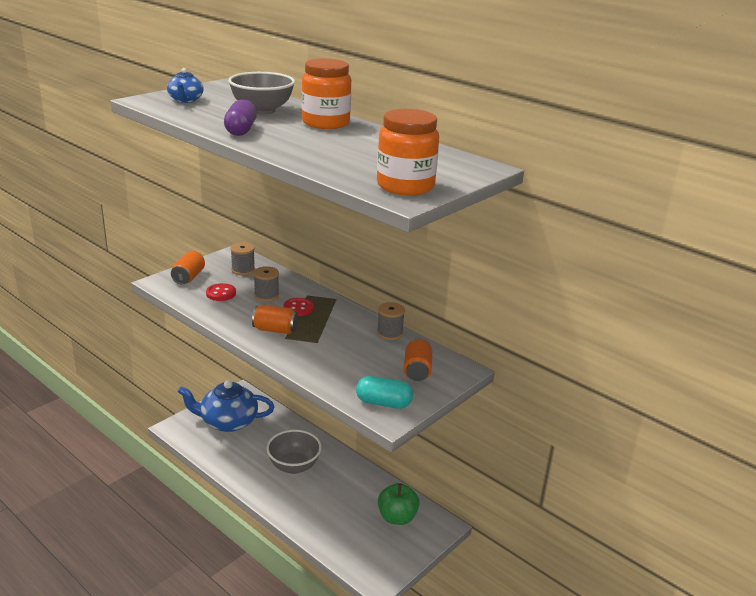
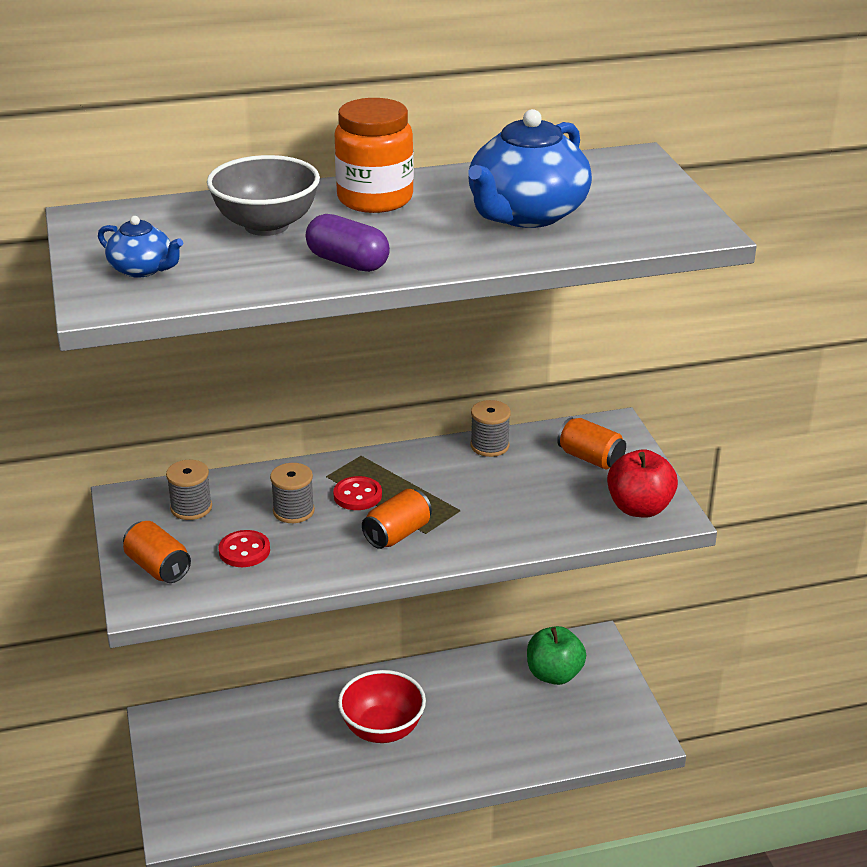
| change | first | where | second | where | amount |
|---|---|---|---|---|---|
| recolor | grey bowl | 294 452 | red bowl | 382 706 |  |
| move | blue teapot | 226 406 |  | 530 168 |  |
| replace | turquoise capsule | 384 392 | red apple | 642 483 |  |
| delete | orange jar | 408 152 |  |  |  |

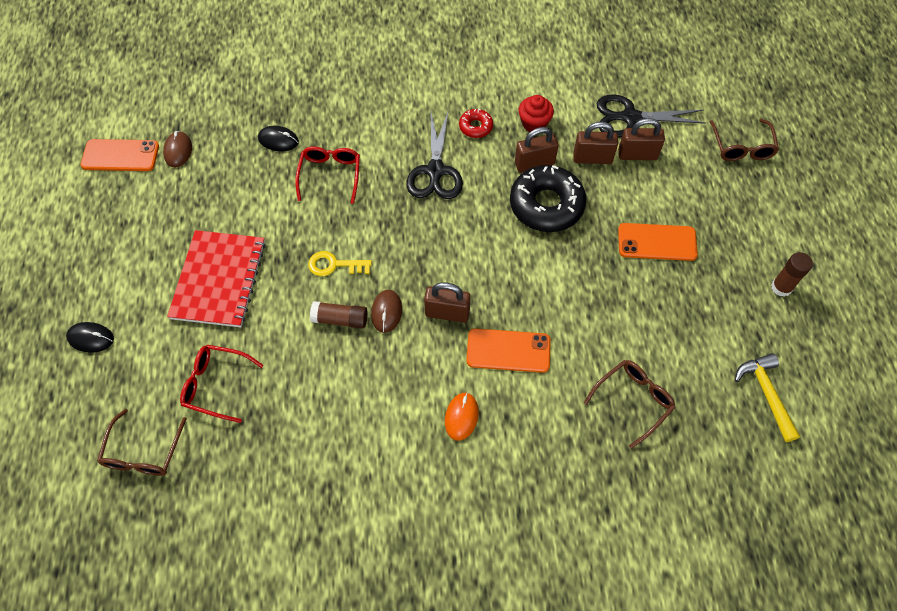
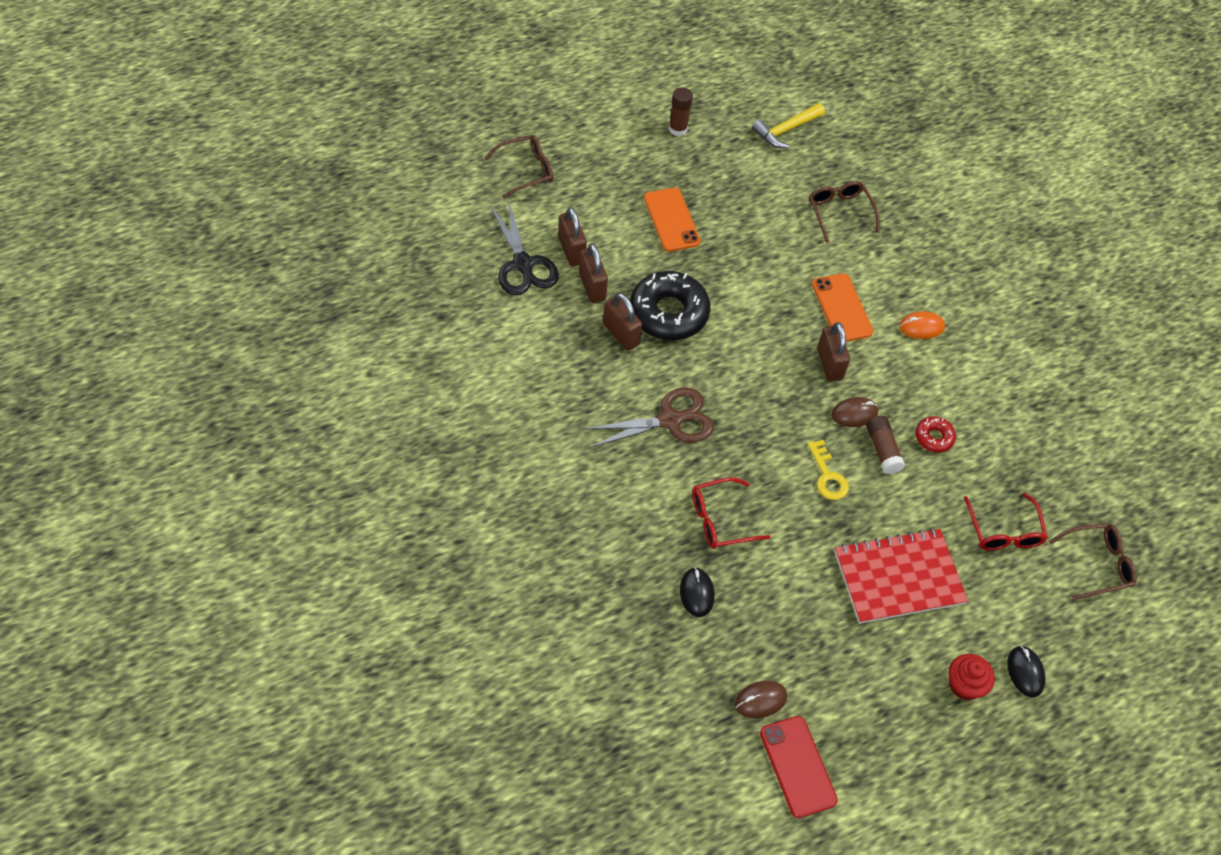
| change | first | where | second | where | amount |
|---|---|---|---|---|---|
| recolor | black scissors | 434 154 | brown scissors | 648 417 |  |
| recolor | orange phone | 119 155 | red phone | 799 767 |  |
| rotate | brown glasses | 630 404 |  | 844 212 | 45 degrees clockwise |
| move | red donut | 476 123 |  | 935 434 |  |
| move | red cupcake | 536 113 |  | 971 677 |  |

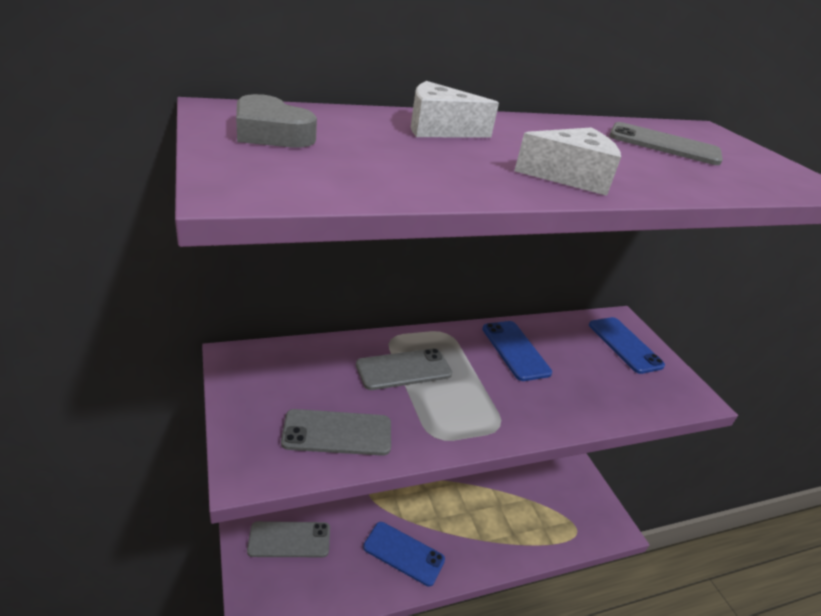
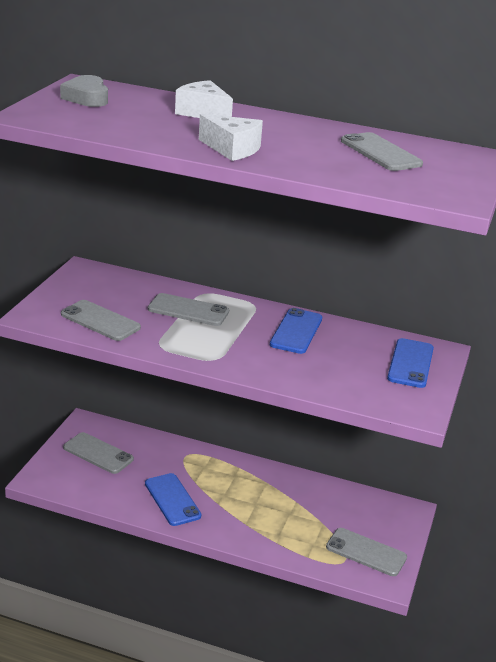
| change | first | where | second | where | amount |
|---|---|---|---|---|---|
| insert |  |  | grey phone | 366 552 |  |

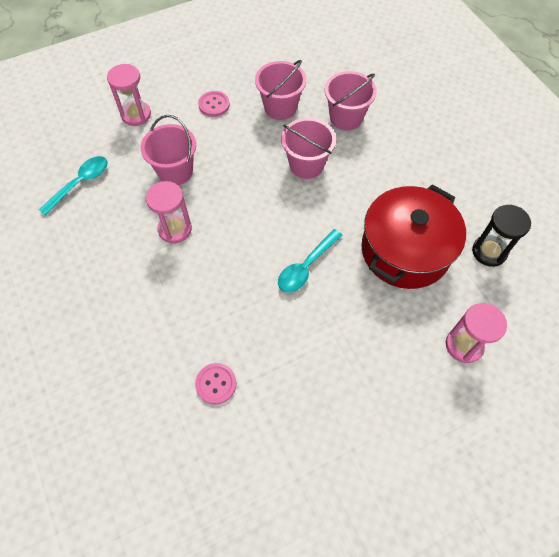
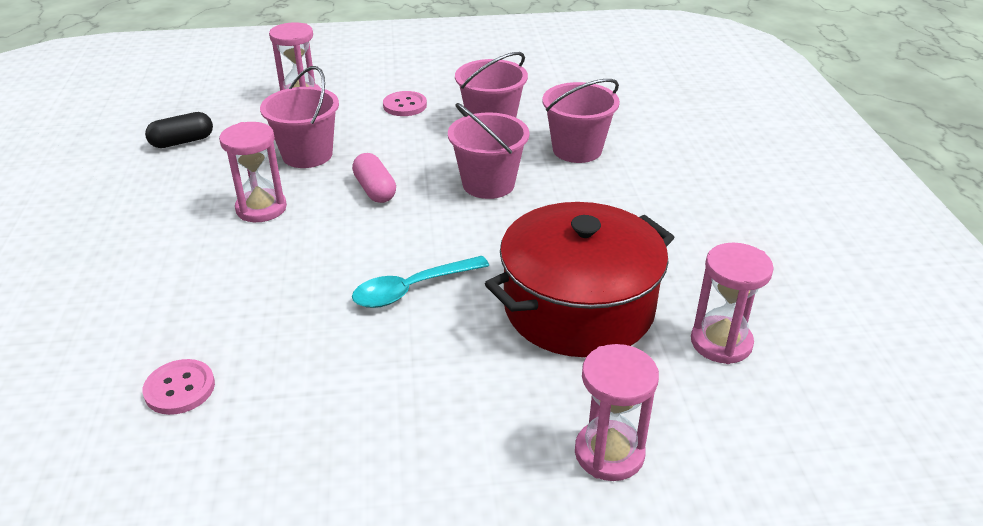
| change | first | where | second | where | amount |
|---|---|---|---|---|---|
| replace | turquoise spoon | 73 186 | black capsule | 179 130 |  |
| insert |  |  | pink capsule | 374 178 |  |
| recolor | black hourglass | 501 236 | pink hourglass | 732 303 |  |

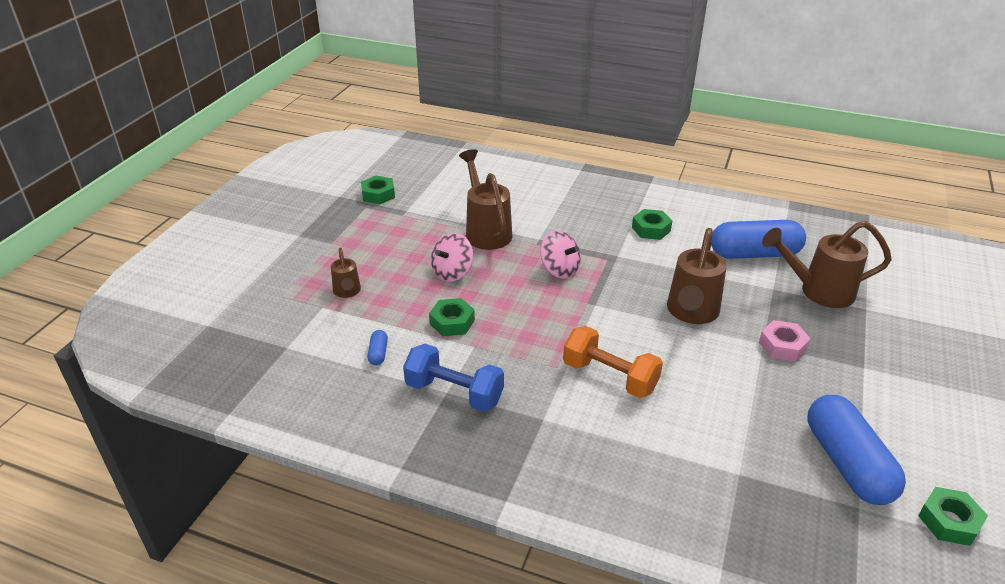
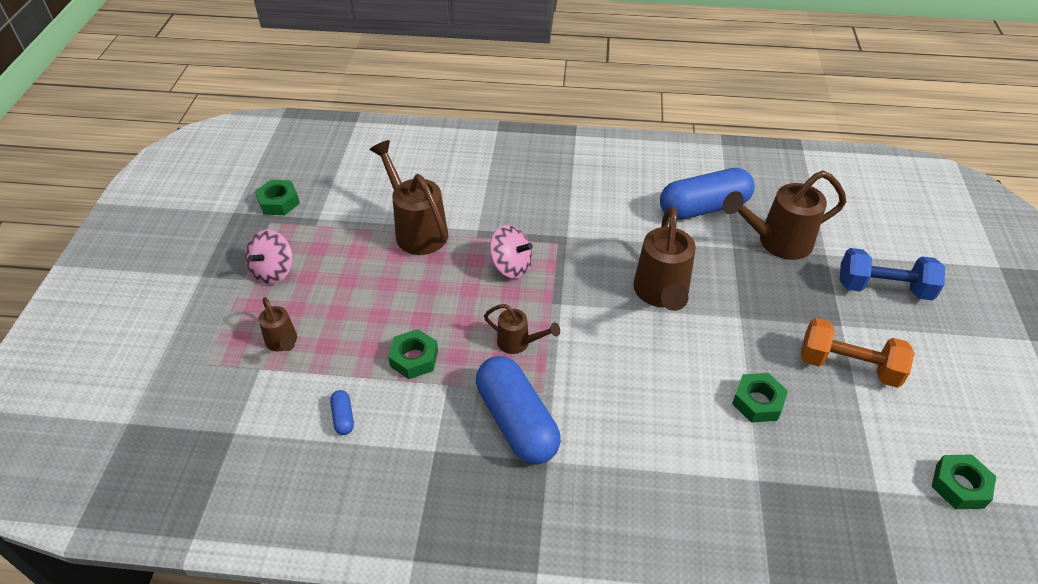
| change | first | where | second | where | amount |
|---|---|---|---|---|---|
| move | pink spinning top | 452 257 |  | 269 257 |  |
| move | blue capsule | 857 450 |  | 518 410 |  |
| insert |  |  | brown watering can | 522 329 |  |
| move | green nut | 652 224 |  | 760 398 |  |
| move | orange dumbbell | 613 362 |  | 858 353 |  |
| move | blue dumbbell | 453 378 |  | 892 274 |  |
| delete | pink nut | 785 341 |  |  |  |

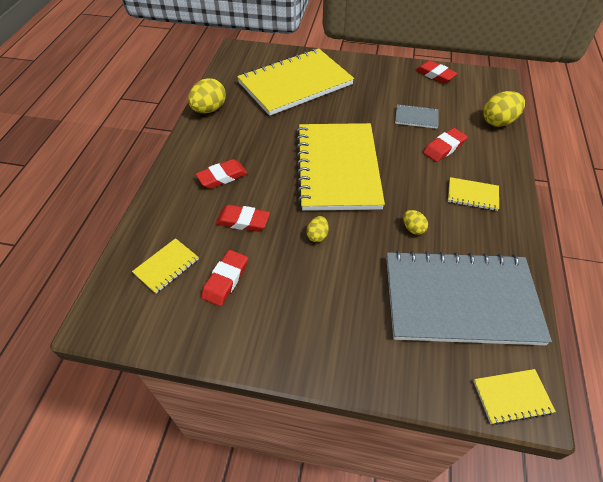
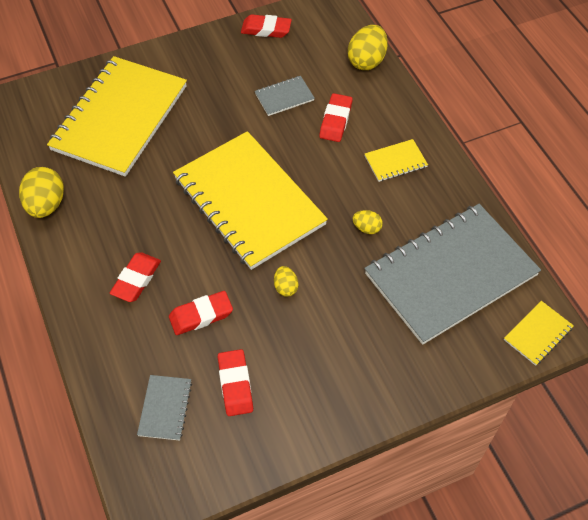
| change | first | where | second | where | amount |
|---|---|---|---|---|---|
| recolor | yellow notebook | 165 266 | grey notebook | 164 408 |  |

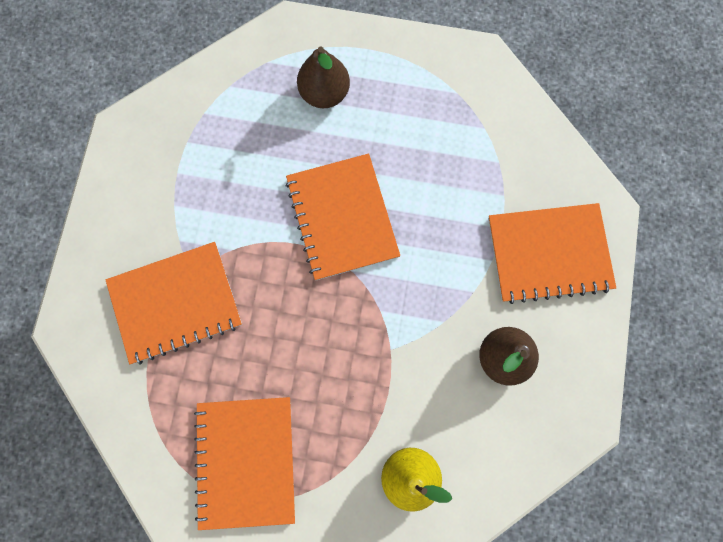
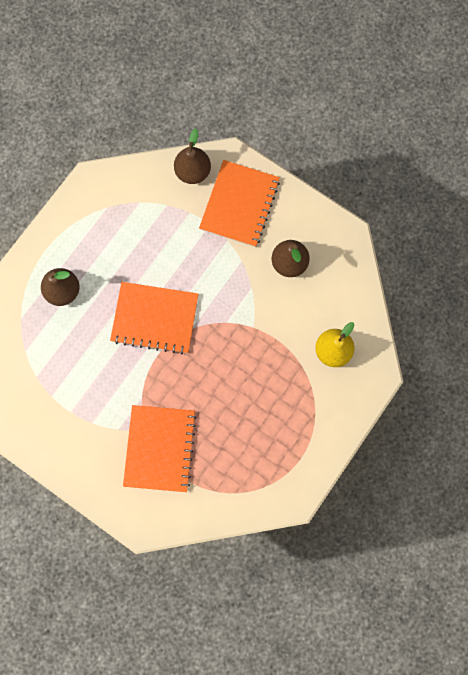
| change | first | where | second | where | amount |
|---|---|---|---|---|---|
| insert |  |  | brown pear | 192 156 |  |
| delete | orange notebook | 244 463 |  |  |  |

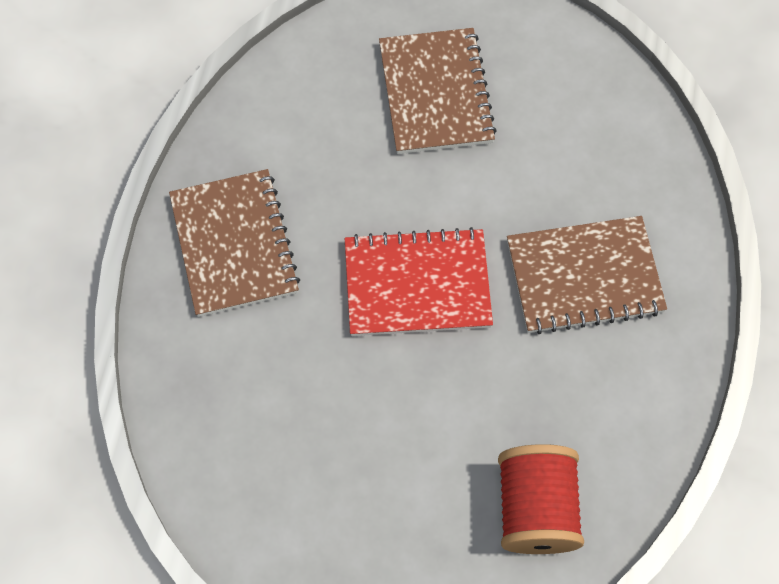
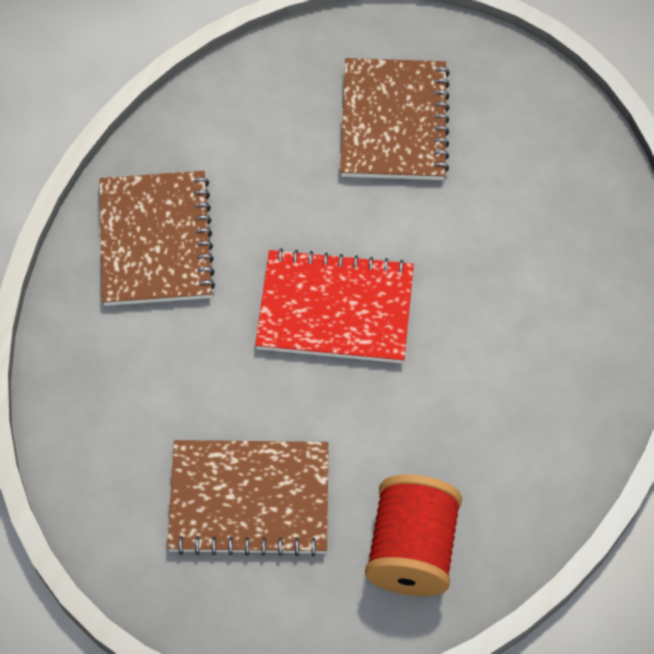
| change | first | where | second | where | amount |
|---|---|---|---|---|---|
| move | brown notebook | 587 275 |  | 248 498 |  |

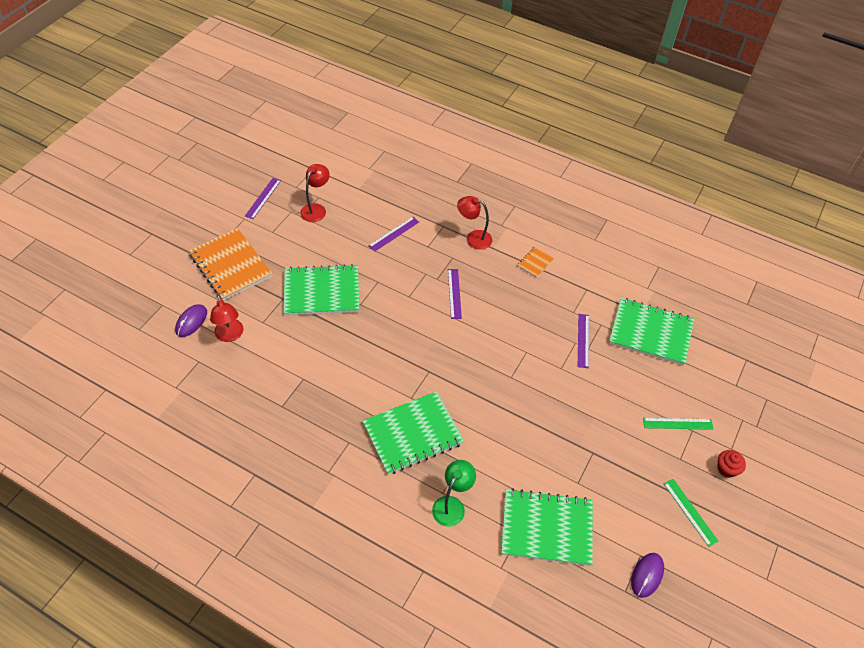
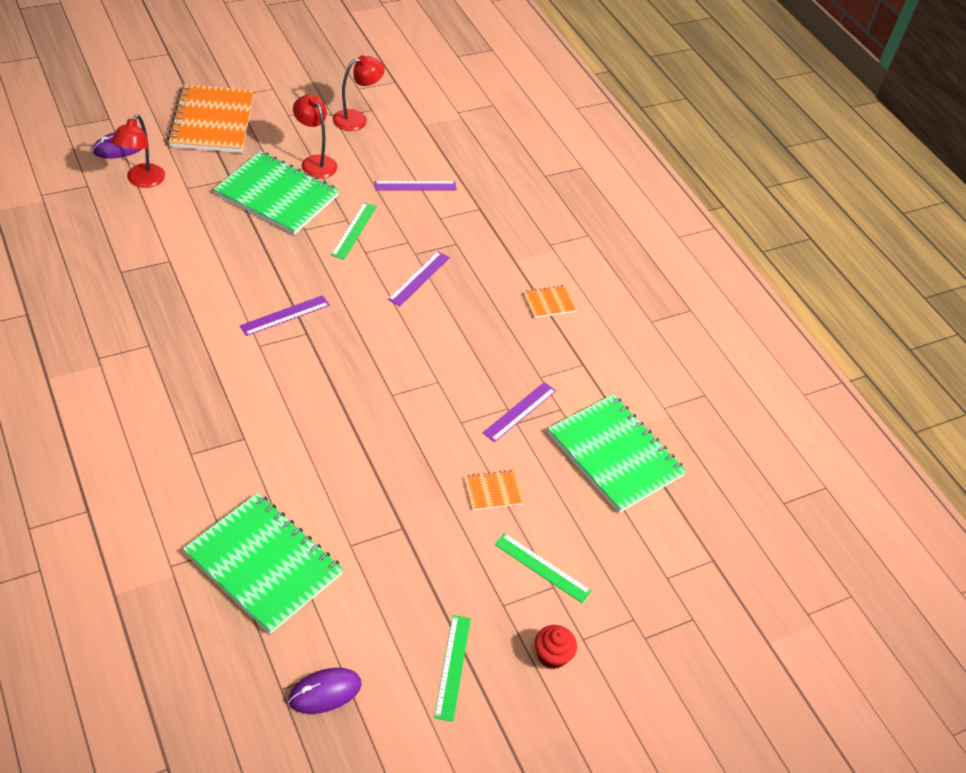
| change | first | where | second | where | amount |
|---|---|---|---|---|---|
| move | purple ruler | 263 198 |  | 285 315 |  |
| move | red lamp | 474 223 |  | 315 136 |  |
| insert |  |  | green ruler | 354 231 |  |
| insert |  |  | orange notebook | 494 490 |  |
| delete | green notebook | 413 433 |  |  |  |
| delete | green lamp | 454 493 |  |  |  |

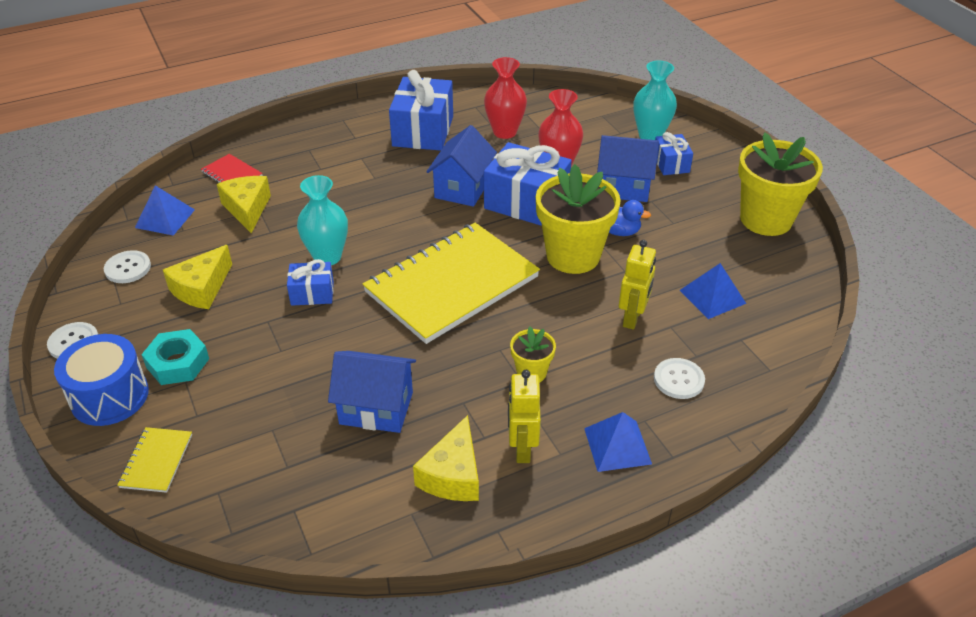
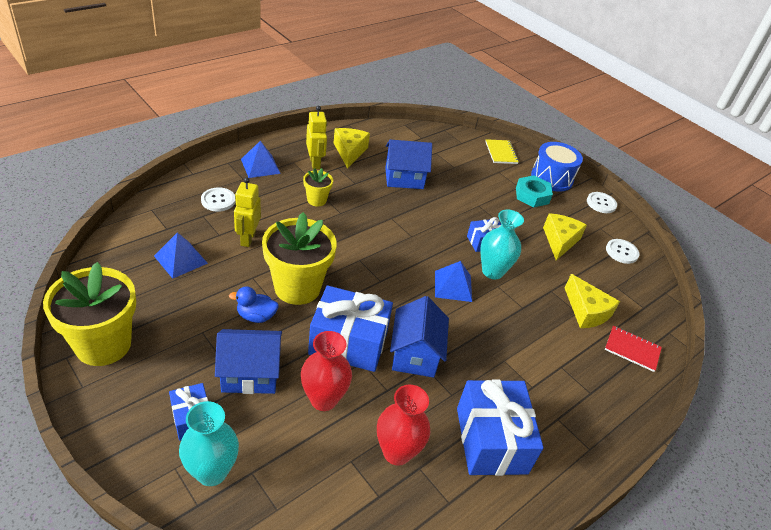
| change | first | where | second | where | amount |
|---|---|---|---|---|---|
| move | blue pyramid | 165 210 |  | 453 281 |  |
| delete | yellow notebook | 451 283 |  |  |  |

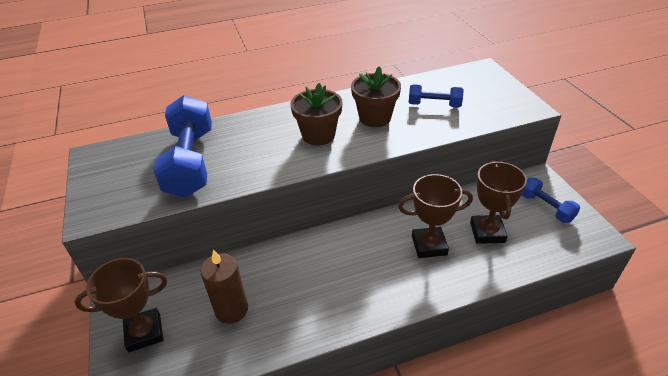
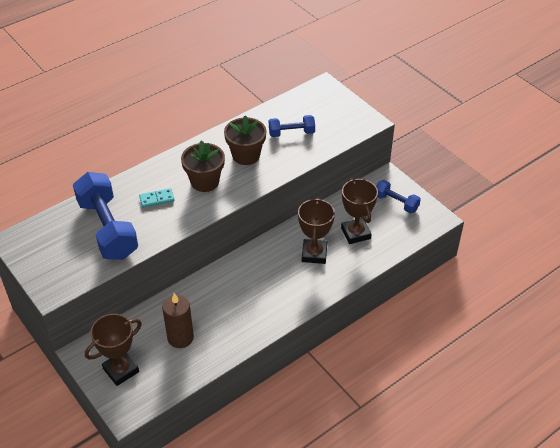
| change | first | where | second | where | amount |
|---|---|---|---|---|---|
| insert |  |  | turquoise domino | 156 198 |  |
| rotate | brown trophy | 435 216 |  | 316 230 | 60 degrees counterclockwise |

